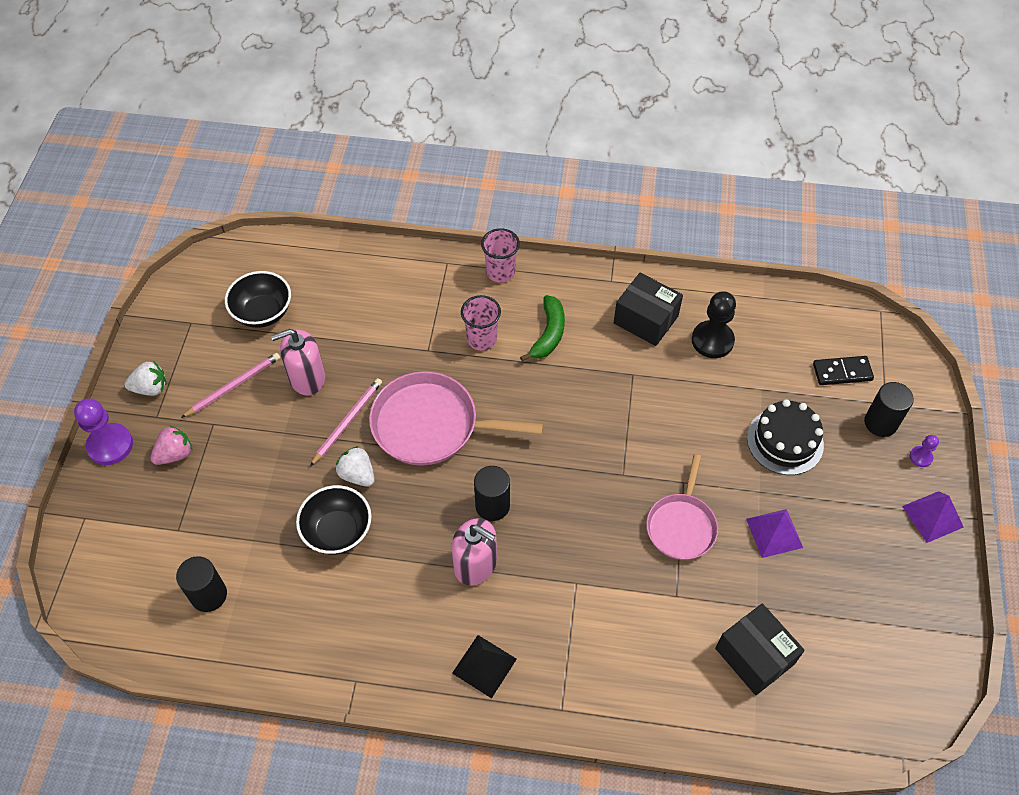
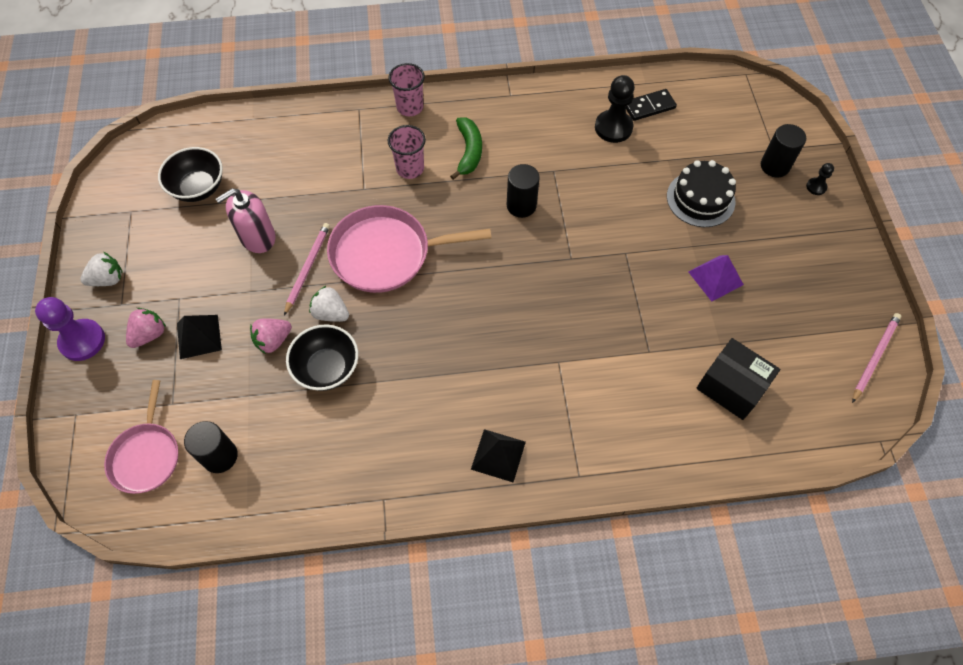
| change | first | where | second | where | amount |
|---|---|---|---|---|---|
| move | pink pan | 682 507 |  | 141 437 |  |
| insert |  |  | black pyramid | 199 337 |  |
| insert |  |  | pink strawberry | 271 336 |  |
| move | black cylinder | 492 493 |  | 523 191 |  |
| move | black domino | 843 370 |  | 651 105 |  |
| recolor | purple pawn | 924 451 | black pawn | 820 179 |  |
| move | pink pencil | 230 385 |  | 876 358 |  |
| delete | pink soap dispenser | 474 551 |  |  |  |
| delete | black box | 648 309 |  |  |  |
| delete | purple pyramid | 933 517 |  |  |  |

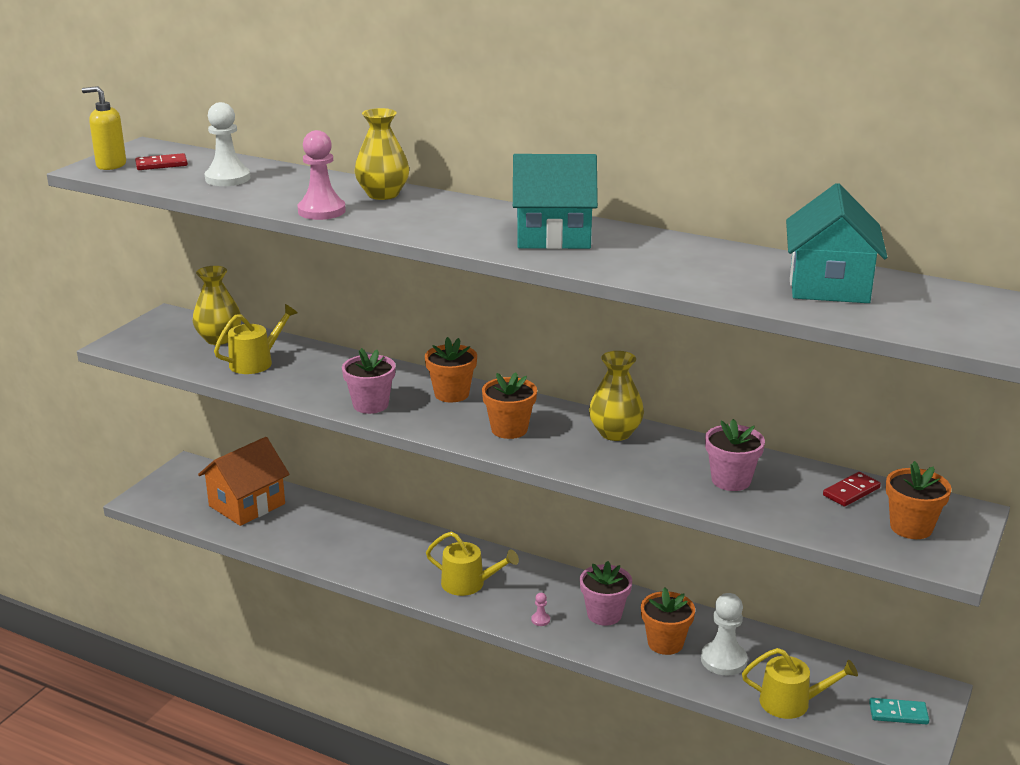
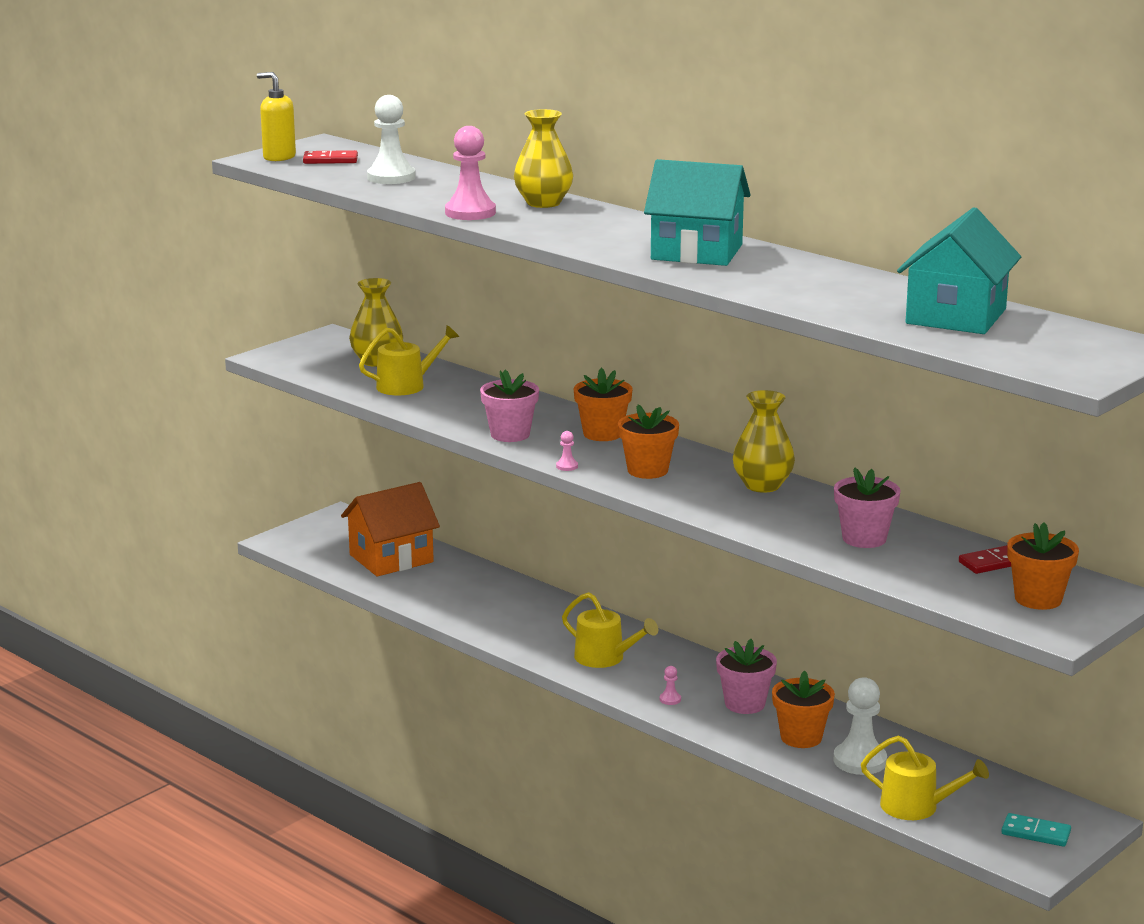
| change | first | where | second | where | amount |
|---|---|---|---|---|---|
| insert |  |  | pink pawn | 567 451 |  |

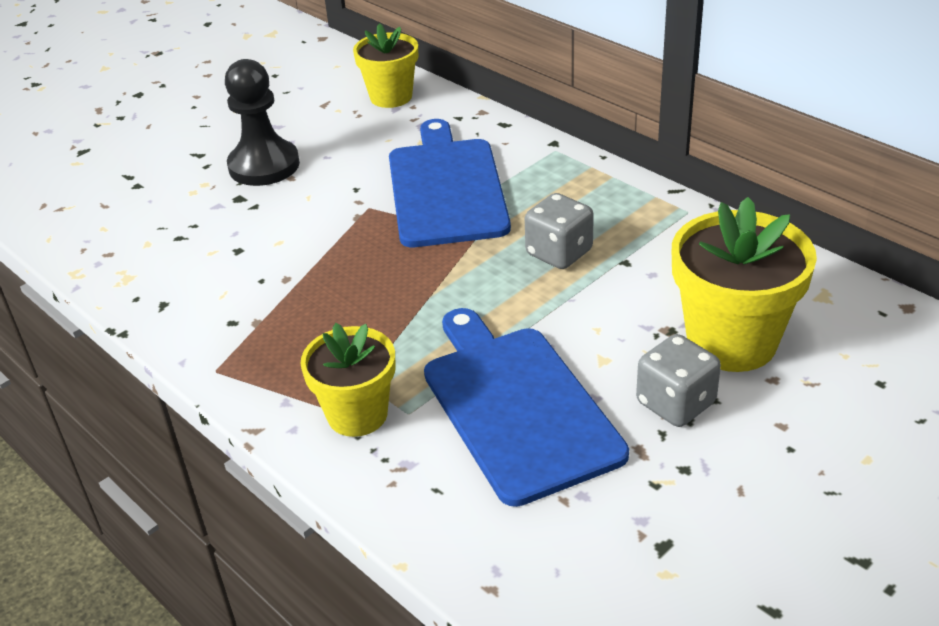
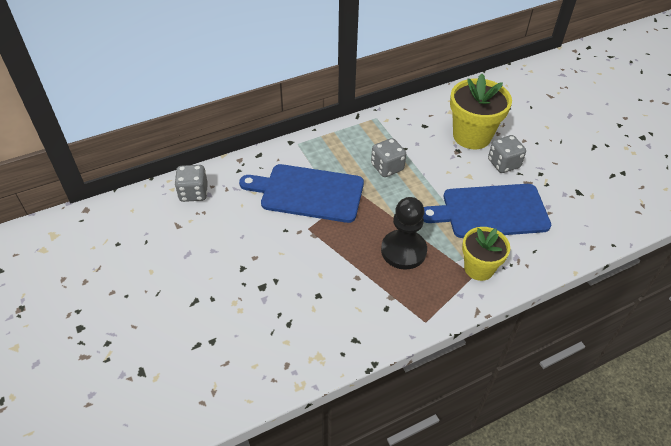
| change | first | where | second | where | amount |
|---|---|---|---|---|---|
| replace | yellow flower pot | 385 65 | grey dice | 191 183 |  |
| move | black pawn | 262 122 |  | 404 233 |  |

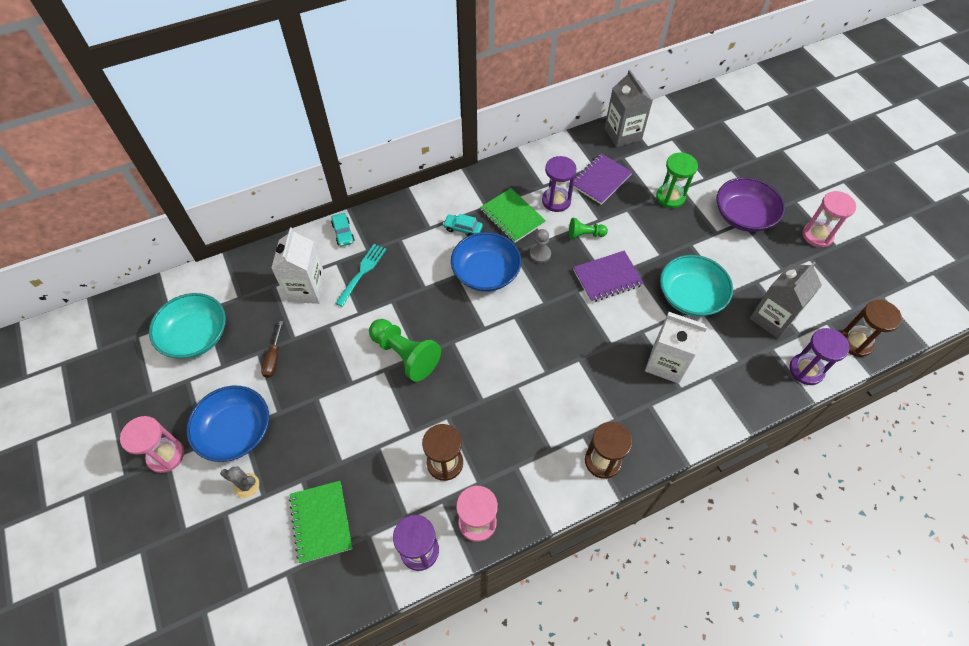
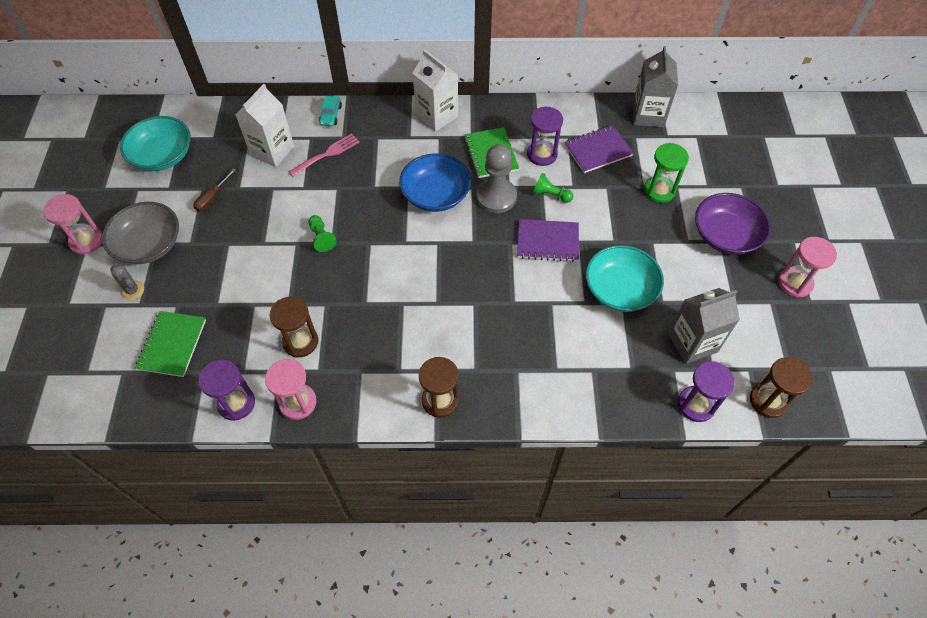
| change | first | where | second | where | amount |
|---|---|---|---|---|---|
| recolor | blue bowl | 227 424 | grey bowl | 140 233 |  |
| recolor | turquoise fork | 361 275 | pink fork | 324 155 |  |
| resize | green pawn | 405 350 |  | 323 233 | x0.54 |
| move | white carton | 676 348 |  | 435 90 |  |
| resize | grey pawn | 540 246 |  | 496 178 | x1.84 |
| delete | turquoise car | 463 225 |  |  |  |

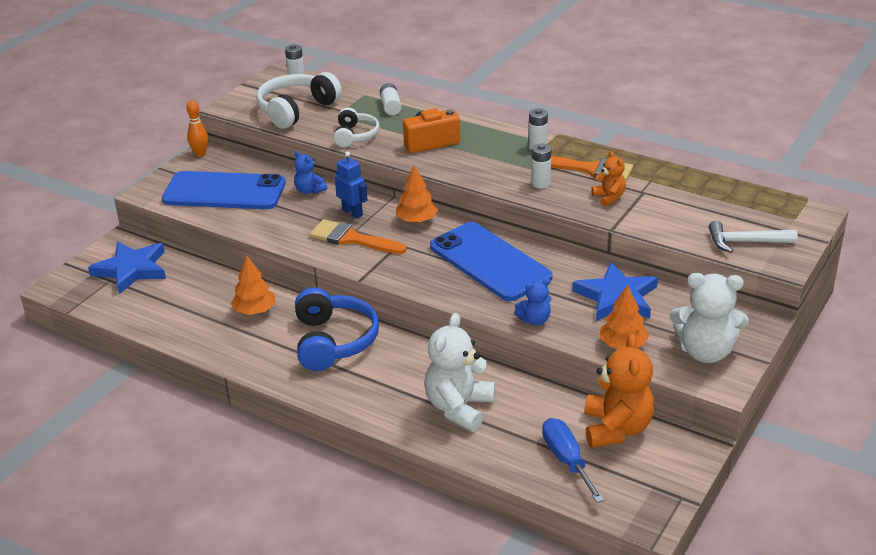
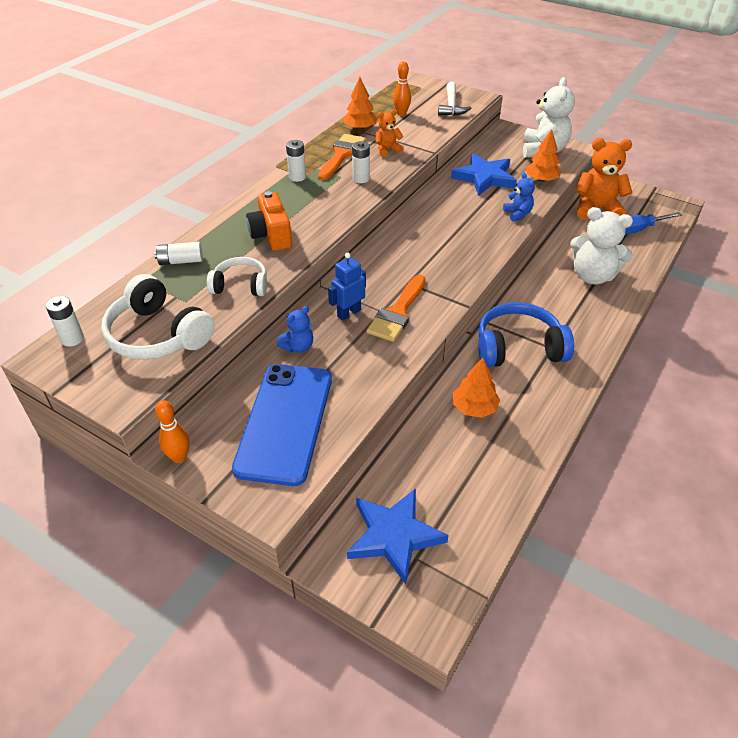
| change | first | where | second | where | amount |
|---|---|---|---|---|---|
| move | orange tree | 417 194 |  | 360 103 |  |
| insert |  |  | orange bowling pin | 402 88 |  |
| delete | blue phone | 491 261 |  |  |  |

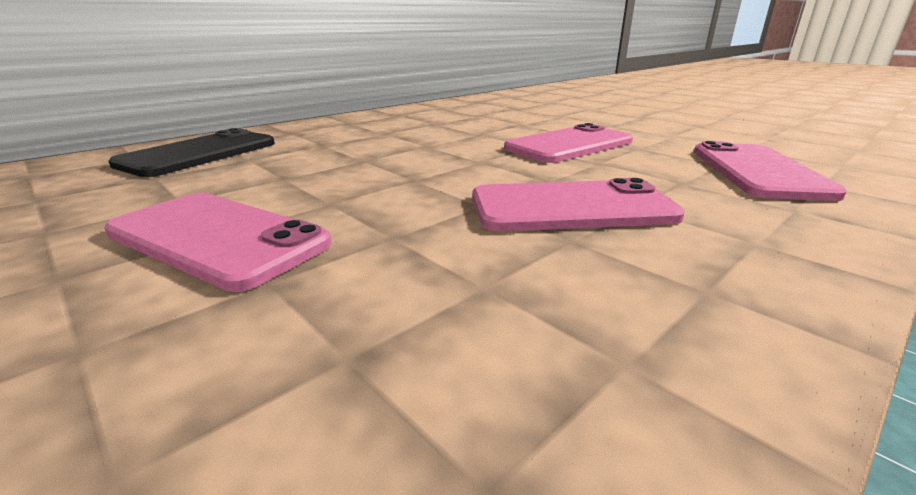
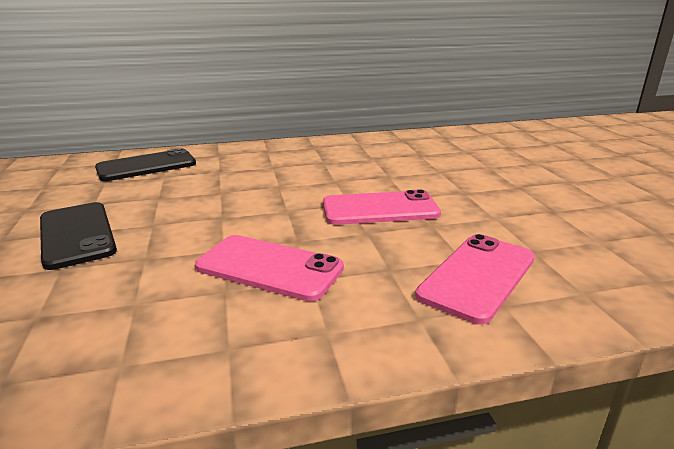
| change | first | where | second | where | amount |
|---|---|---|---|---|---|
| recolor | pink phone | 218 242 | black phone | 78 236 |  |

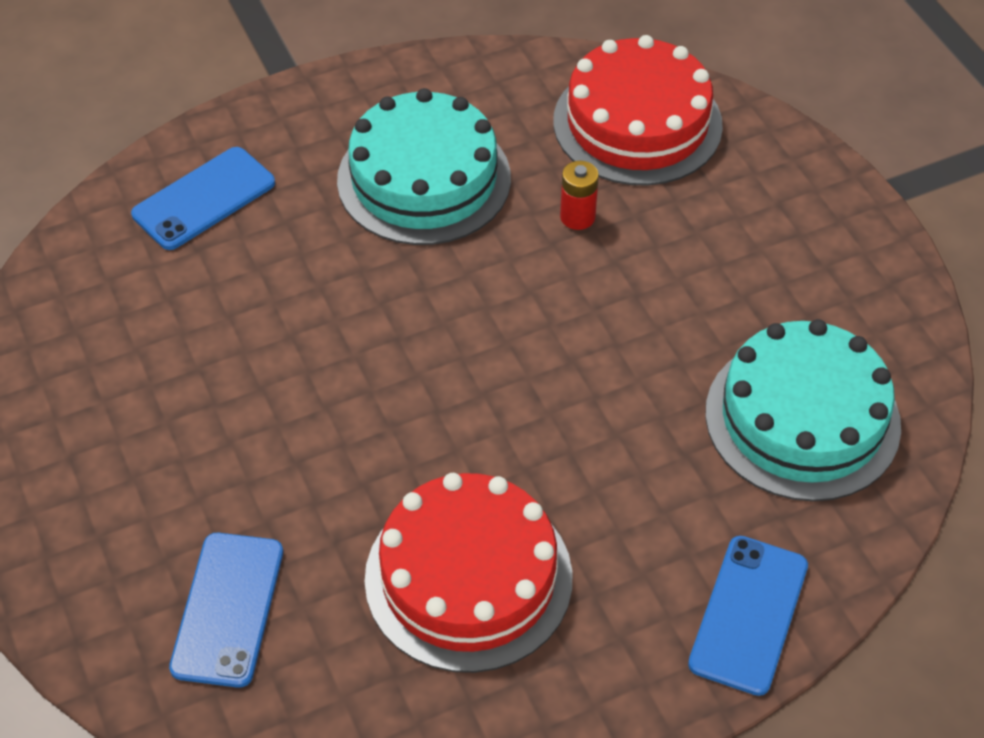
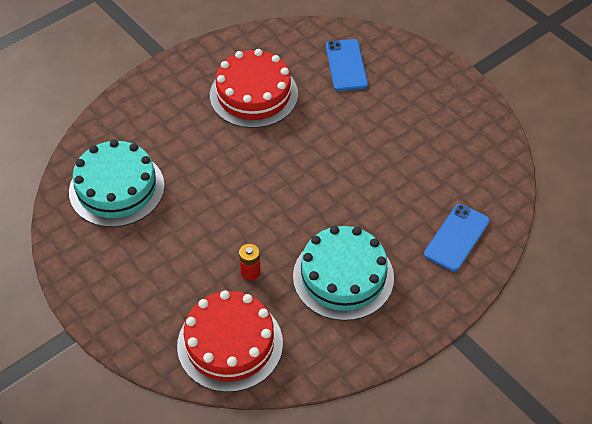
| change | first | where | second | where | amount |
|---|---|---|---|---|---|
| delete | blue phone | 748 616 |  |  |  |

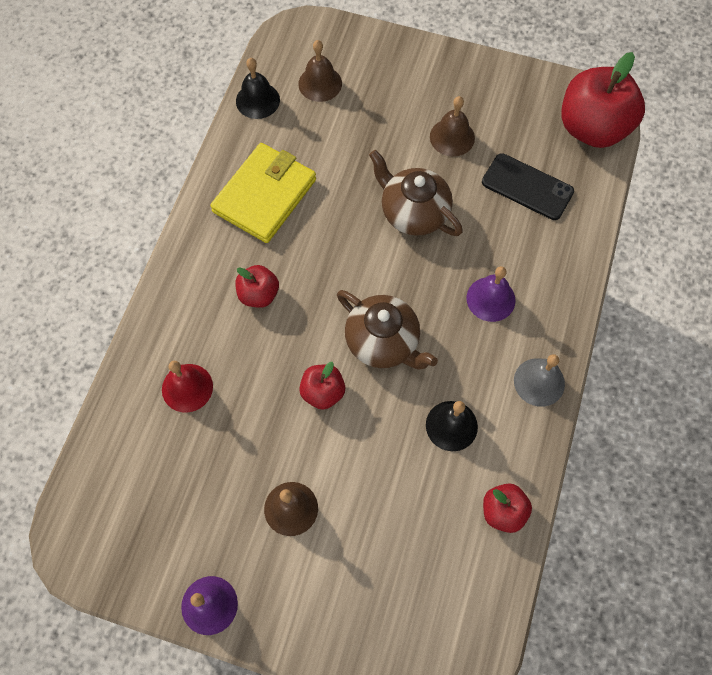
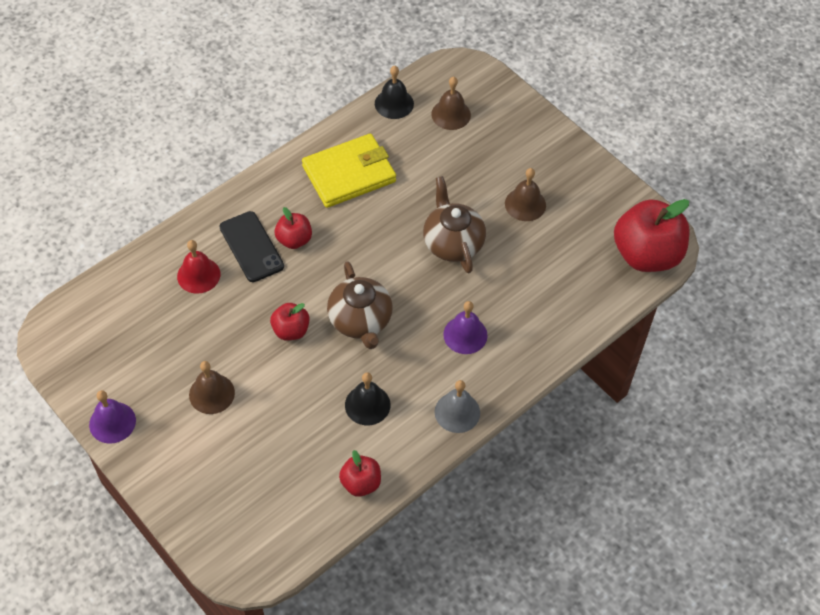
| change | first | where | second | where | amount |
|---|---|---|---|---|---|
| move | black phone | 528 186 |  | 251 246 |  |

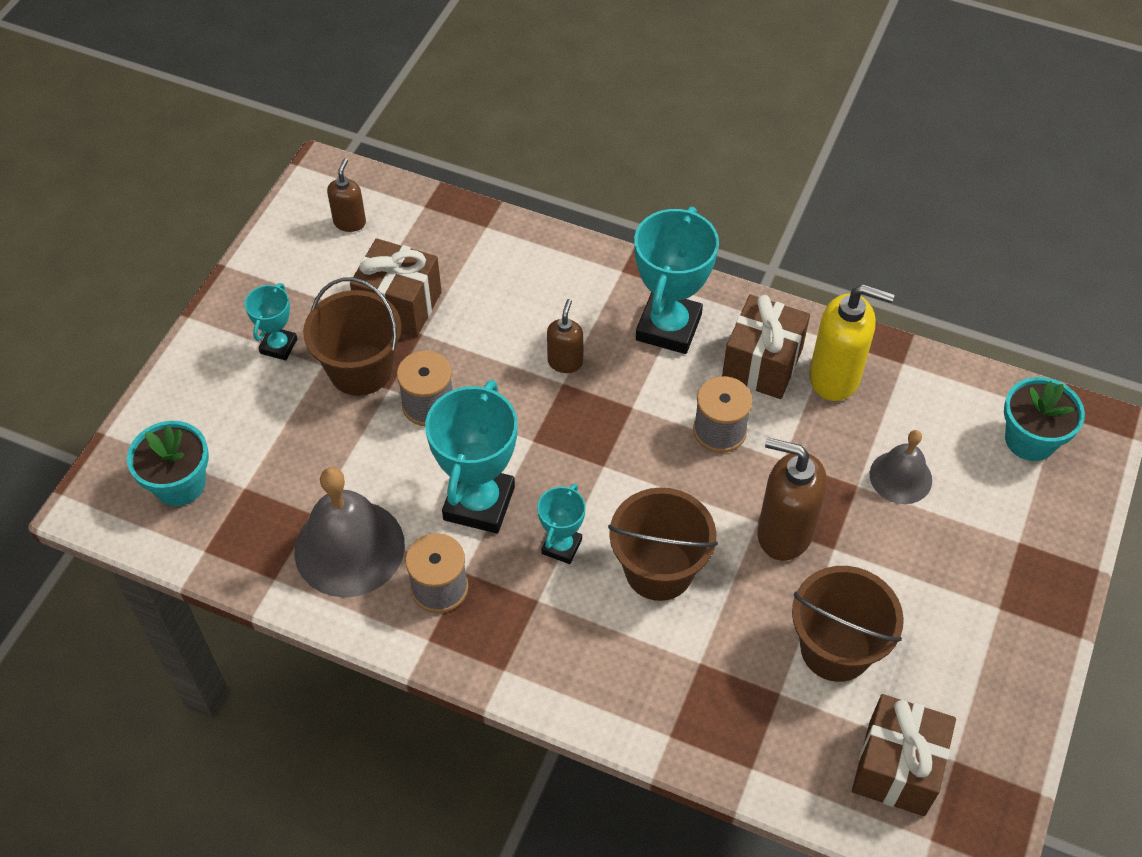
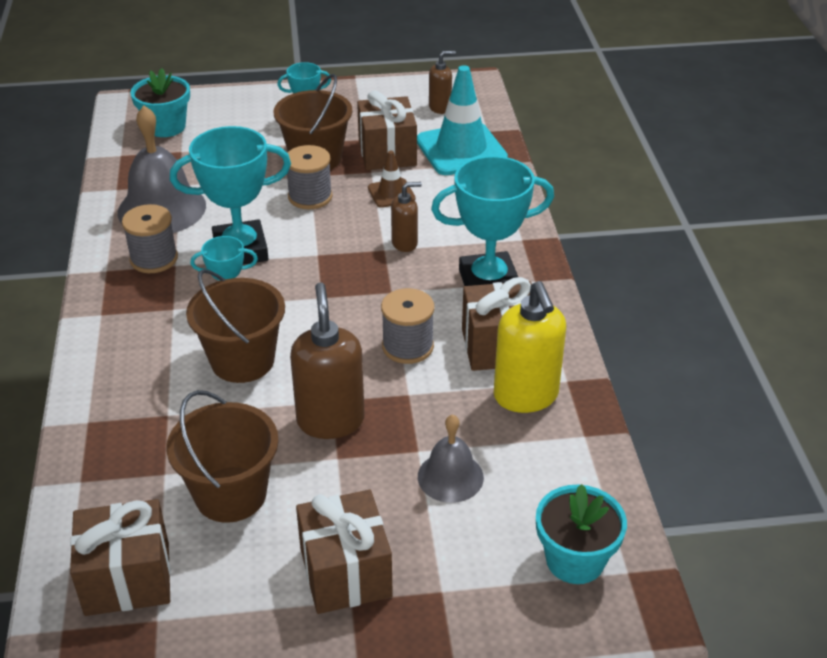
| change | first | where | second | where | amount |
|---|---|---|---|---|---|
| insert |  |  | brown gift | 344 552 |  |
| insert |  |  | brown traffic cone | 391 179 |  |
| insert |  |  | turquoise traffic cone | 462 120 |  |

